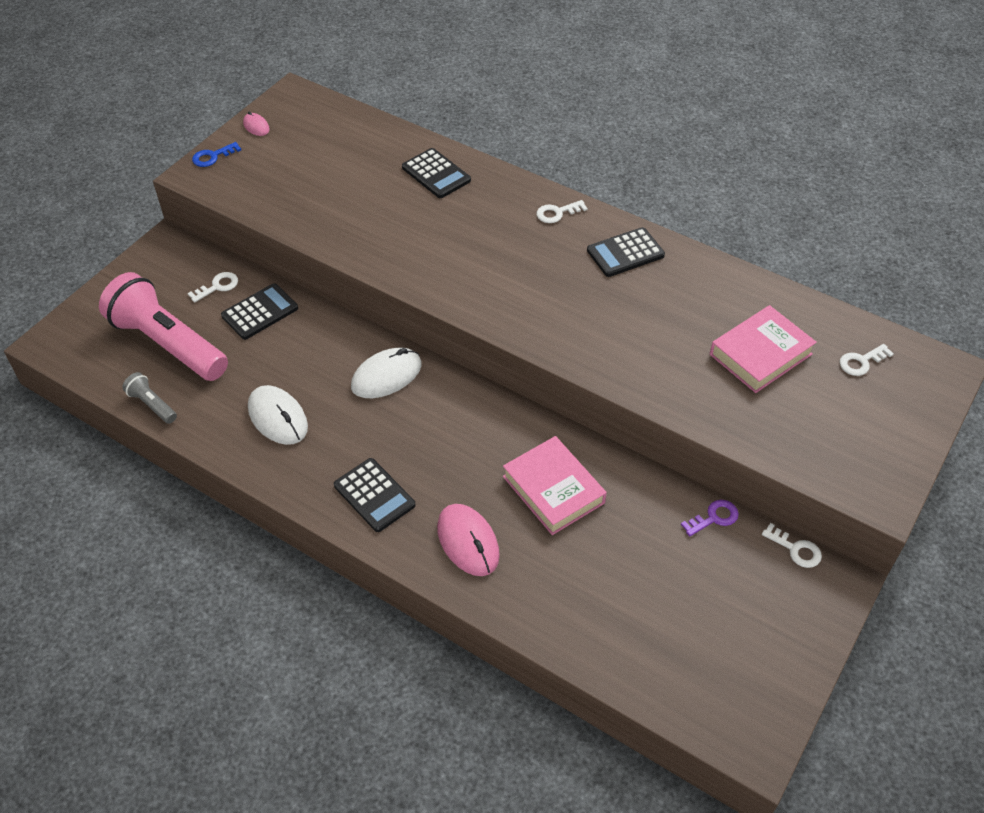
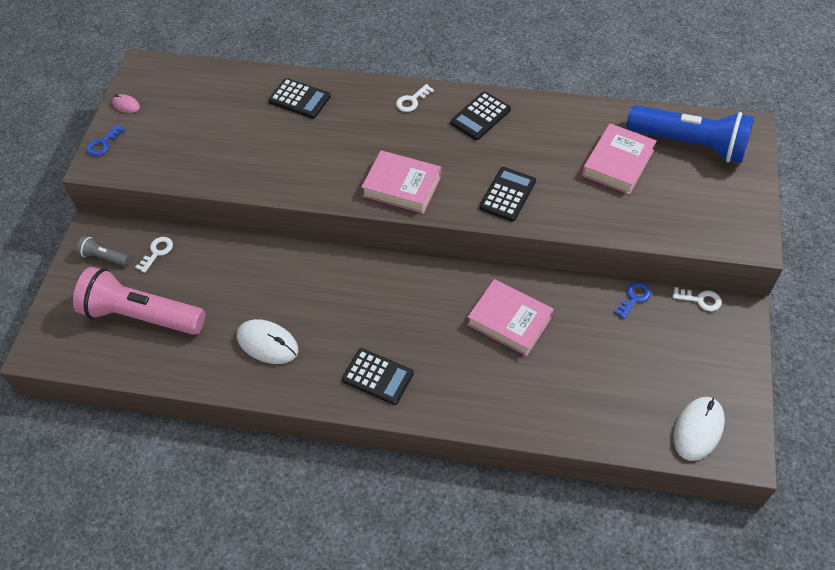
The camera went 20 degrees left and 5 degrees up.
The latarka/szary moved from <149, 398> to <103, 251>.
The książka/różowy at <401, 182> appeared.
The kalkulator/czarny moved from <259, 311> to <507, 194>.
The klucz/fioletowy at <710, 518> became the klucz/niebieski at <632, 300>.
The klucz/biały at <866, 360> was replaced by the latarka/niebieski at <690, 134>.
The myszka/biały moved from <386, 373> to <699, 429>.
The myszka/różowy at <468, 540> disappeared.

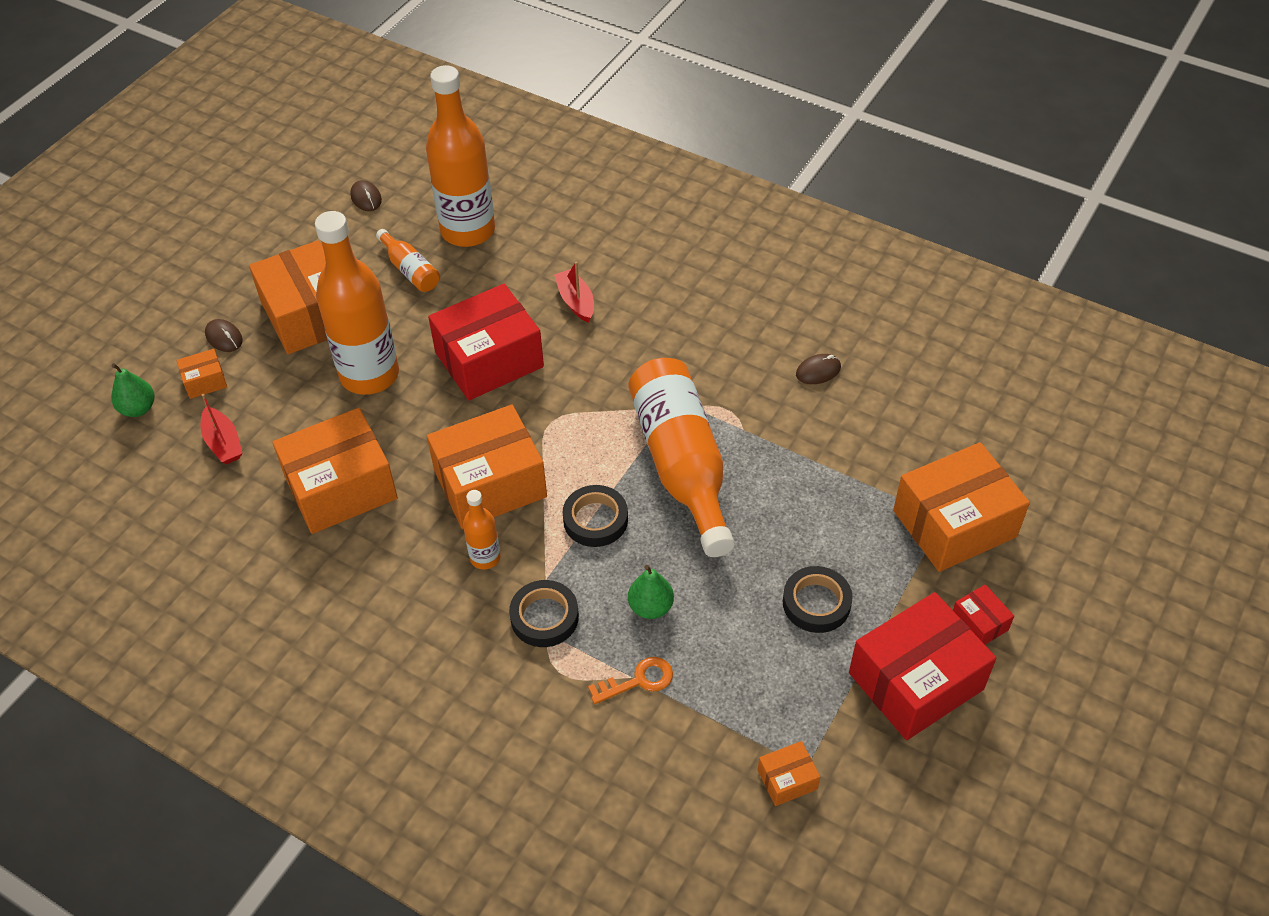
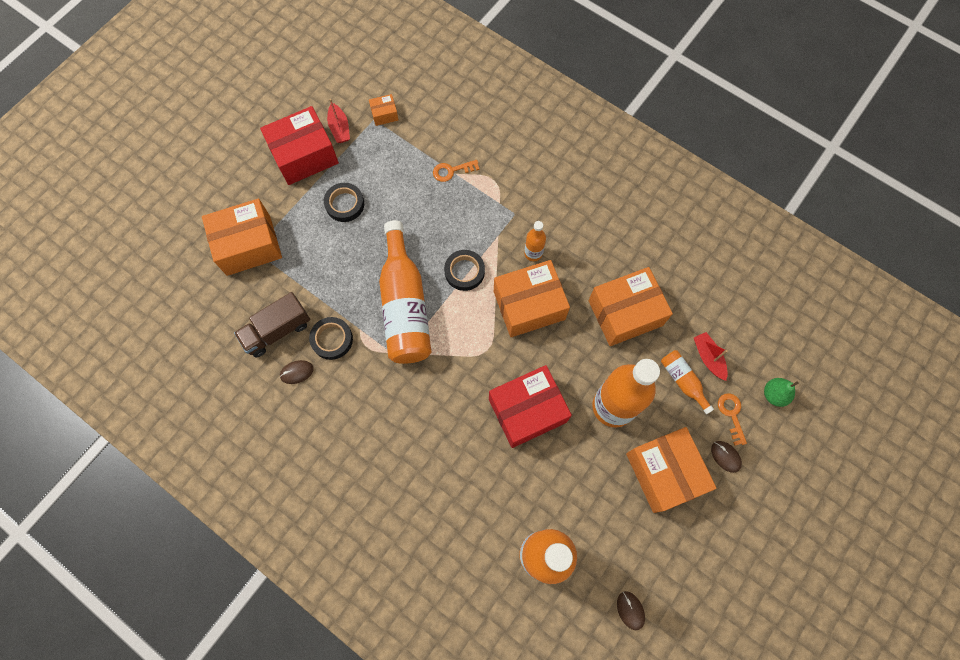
The camera went 175 degrees left and 20 degrees up.
The ciężarówka/brązowy at <272, 324> appeared.
The taśma klejąca/czarny moved from <544, 613> to <331, 338>.
The łódka/czerwony moved from <574, 292> to <338, 121>.
The butelka/pomarańczowy moved from <408, 260> to <687, 382>.
The pudełko/pomarańczowy at <202, 374> was replaced by the klucz/pomarańczowy at <732, 419>.
The gruszka/zielony at <651, 592> disappeared.
The pudełko/czerwony at <983, 614> disappeared.

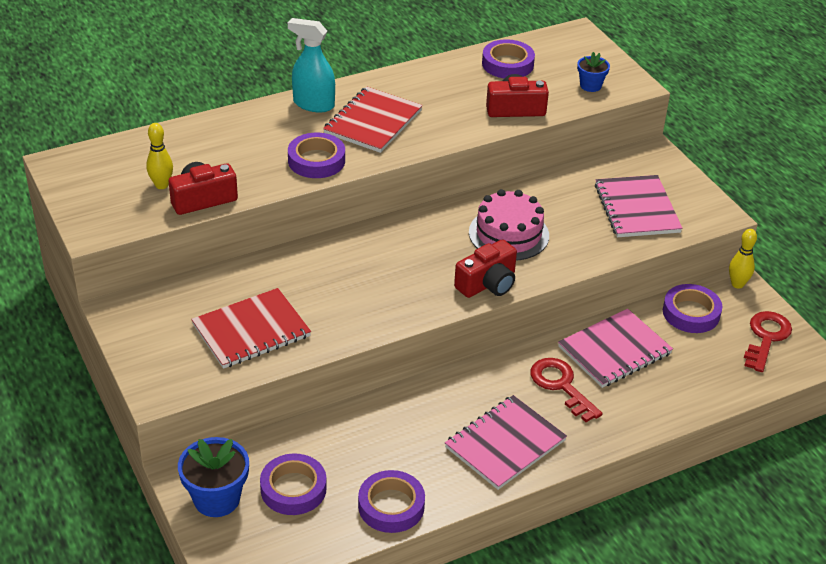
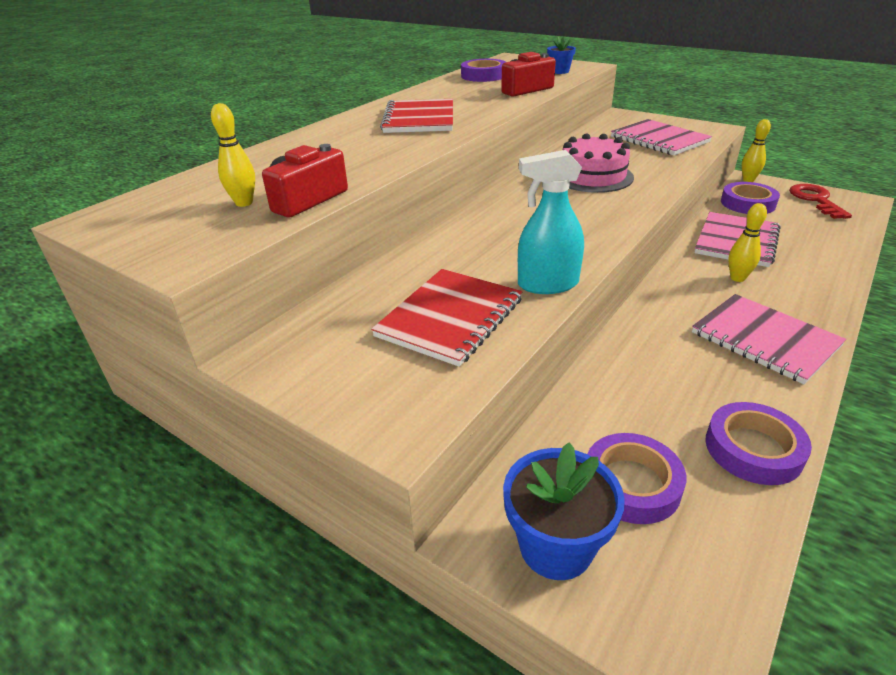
The camera went 25 degrees left and 5 degrees down.
The spryskiwacz/turkusowy moved from <311, 65> to <551, 222>.
The zeszyt/różowy at <506, 442> turned 60 degrees counterclockwise.
The klucz/czerwony at <566, 390> was replaced by the kręgiel/żółty at <747, 242>.
The taśma klejąca/fioletowy at <316, 155> disappeared.
The aparat fotograficzny/czerwony at <485, 268> disappeared.

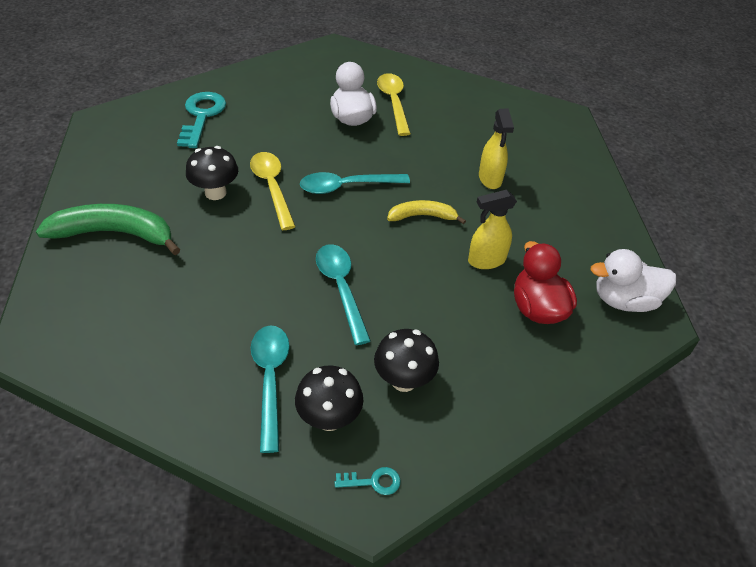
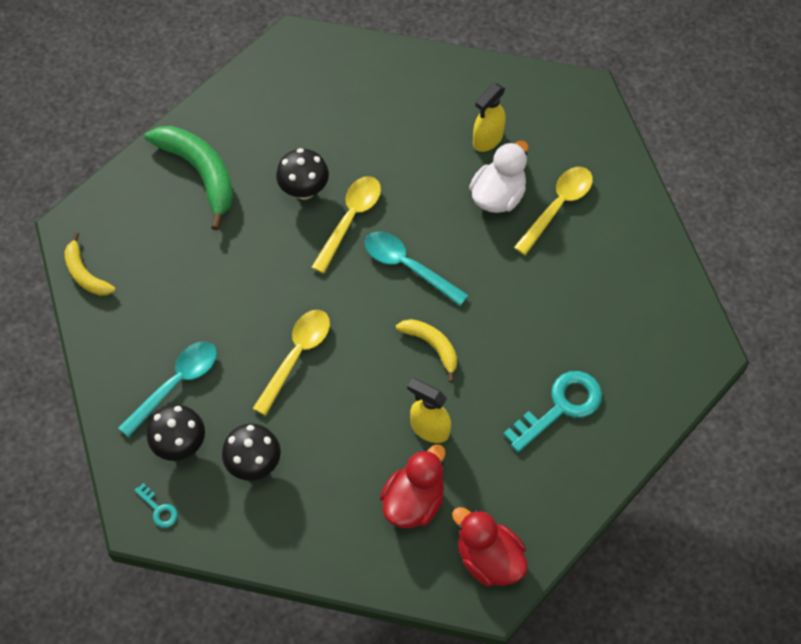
The camera went 50 degrees right and 15 degrees up.
The banan/żółty at <90, 264> appeared.
The łyżka/turkusowy at <343, 294> became the łyżka/żółty at <291, 363>.
The kaczka/biały at <633, 280> became the kaczka/czerwony at <490, 547>.
The spryskiwacz/żółty moved from <496, 149> to <489, 117>.
The klucz/turkusowy moved from <201, 120> to <552, 411>.

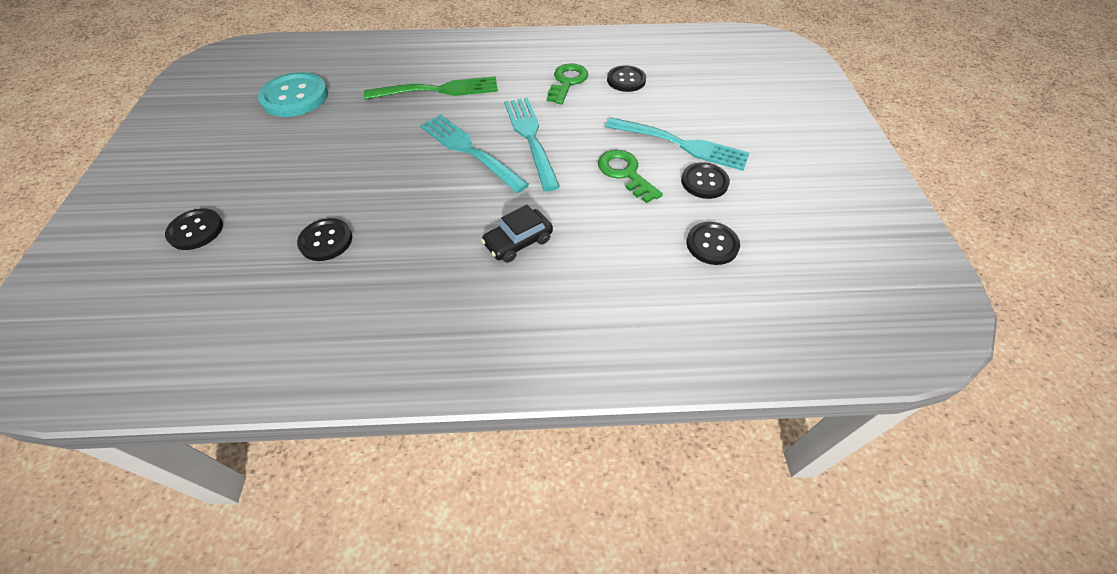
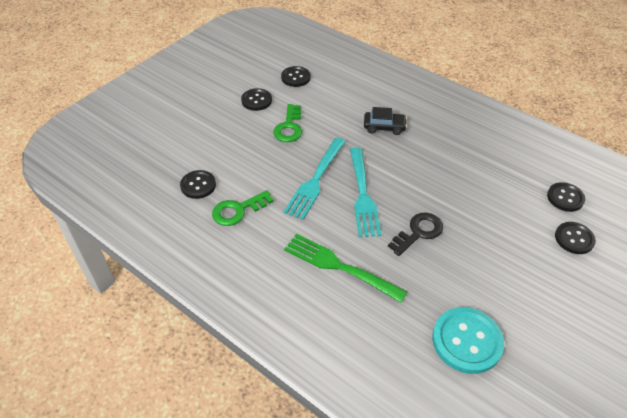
The camera went 140 degrees left and 5 degrees down.
The klucz/czarny at <415, 234> appeared.
The guzik/czarny moved from <324, 239> to <566, 197>.
The widelec/turkusowy at <677, 144> disappeared.

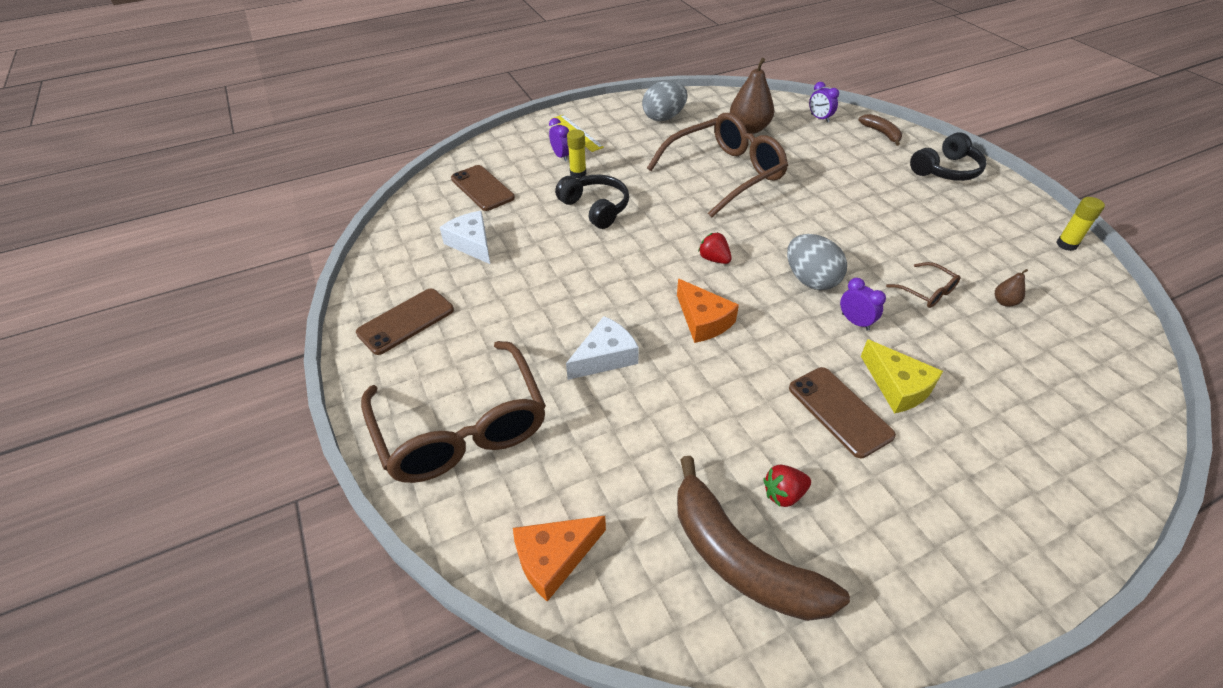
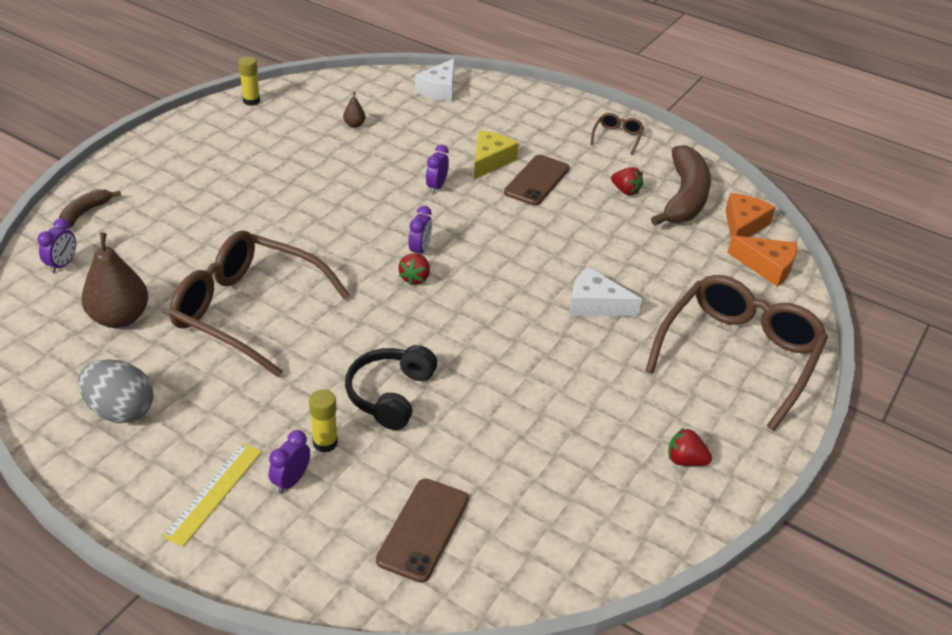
The camera went 125 degrees left and 5 degrees down.
The budzik/fioletowy at <420, 230> appeared.
The ser/biały moved from <465, 237> to <434, 80>.
The okulary/brązowy moved from <923, 285> to <617, 134>.
The telefon/brązowy at <405, 321> was replaced by the truskawka/czerwony at <690, 447>.
The ser/pomarańczowy moved from <708, 311> to <751, 215>.
The jajko/szary at <817, 262> disappeared.
The słuchawki/czarny at <948, 156> disappeared.

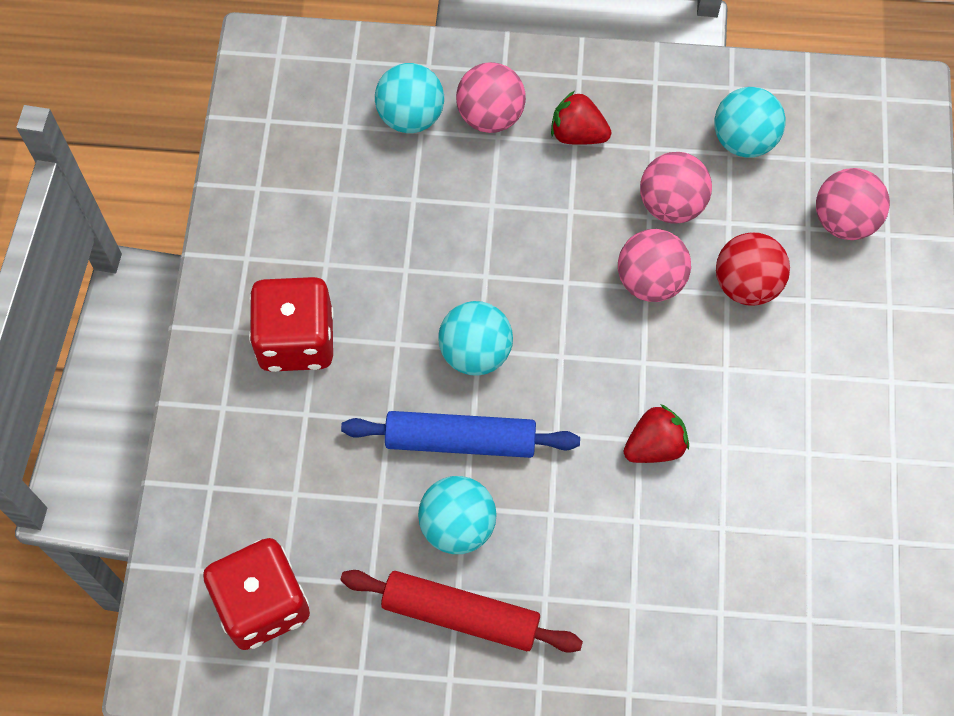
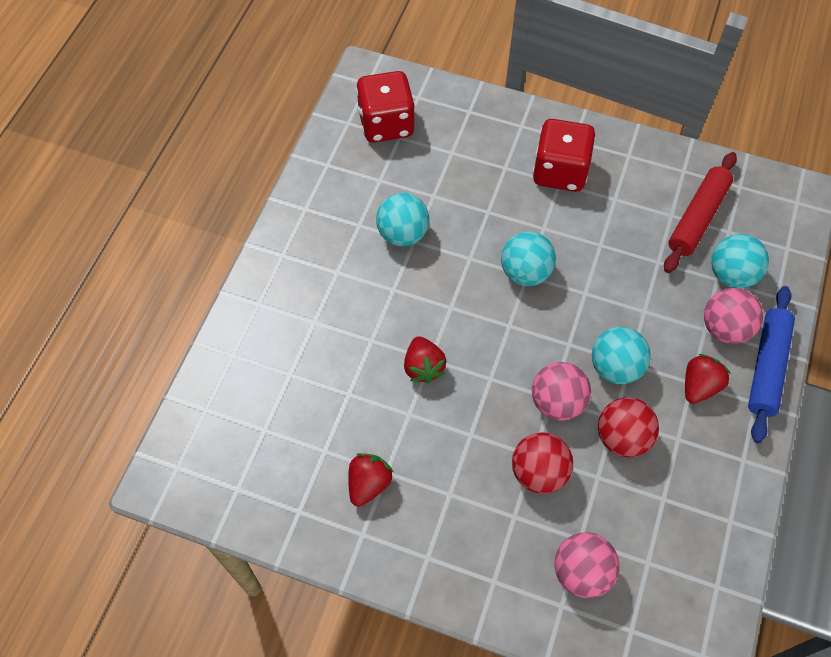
The camera went 105 degrees right and 5 degrees down.
The truskawka/czerwony at <371, 480> appeared.
The piłka/turkusowy moved from <750, 122> to <621, 355>.
The piłka/różowy at <676, 188> became the piłka/czerwony at <628, 427>.
The wałek do ciasta/czerwony moved from <462, 611> to <700, 212>.
The wałek do ciasta/niebieski moved from <460, 434> to <771, 364>.

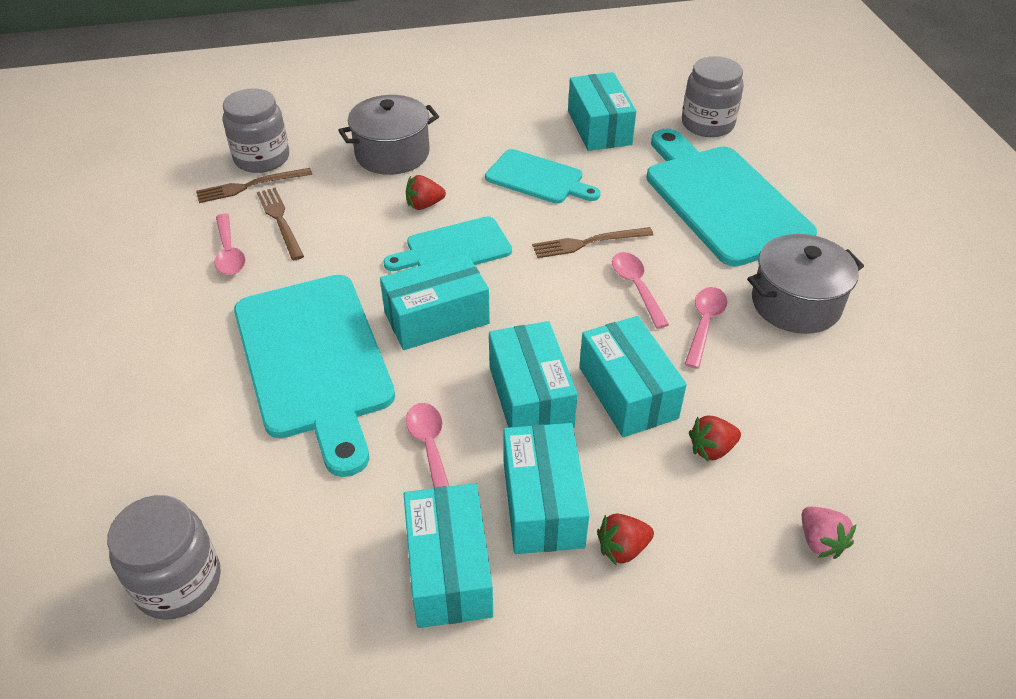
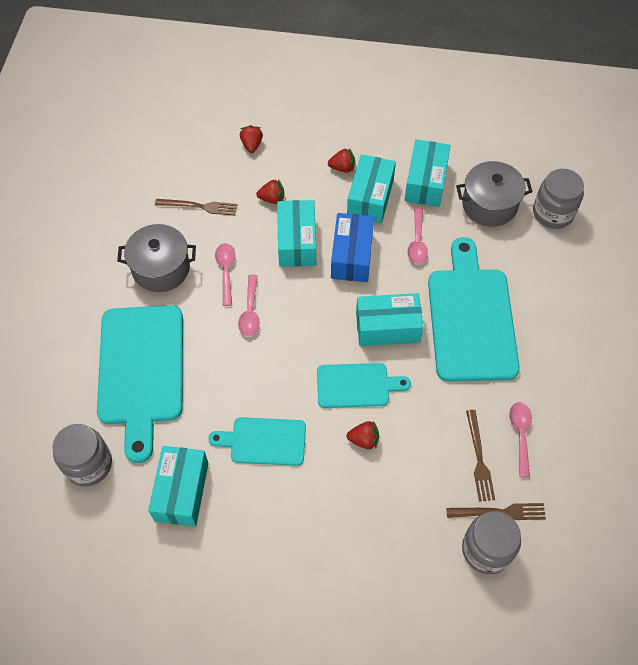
The camera went 160 degrees left and 15 degrees up.
The widelec/brązowy moved from <592, 242> to <196, 207>.
The deska do krojenia/turkusowy at <543, 176> turned 45 degrees counterclockwise.
The łyżka/różowy at <706, 328> turned 135 degrees clockwise.
The truskawka/różowy at <829, 533> became the truskawka/czerwony at <251, 139>.
The pudełko/turkusowy at <533, 375> became the pudełko/niebieski at <352, 247>.
The garnek/szary moved from <388, 135> to <494, 194>.

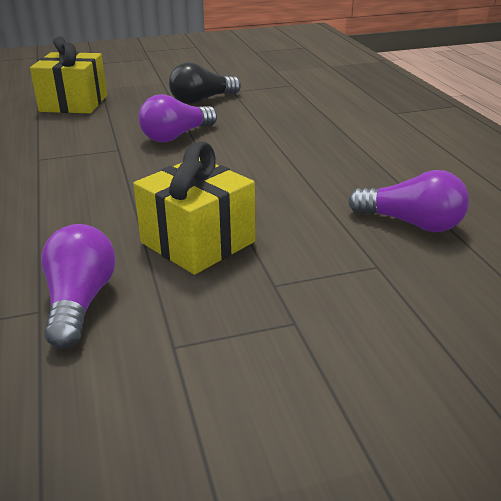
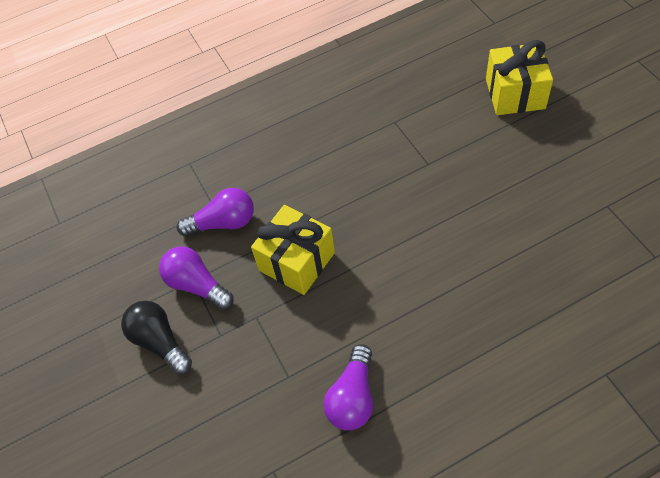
The camera went 85 degrees right and 25 degrees up.
The żarówka/czarny moved from <205, 83> to <156, 338>.
The żarówka/fioletowy moved from <177, 118> to <196, 278>.

